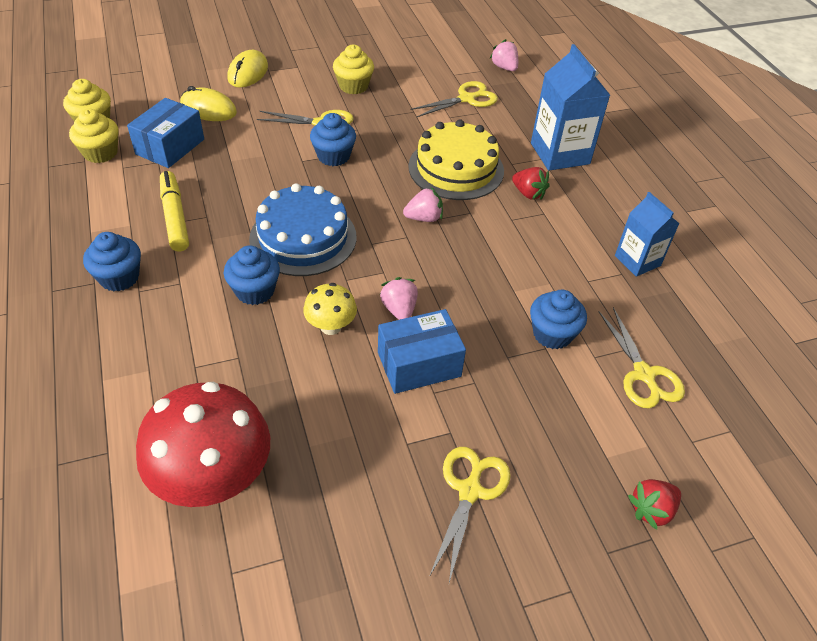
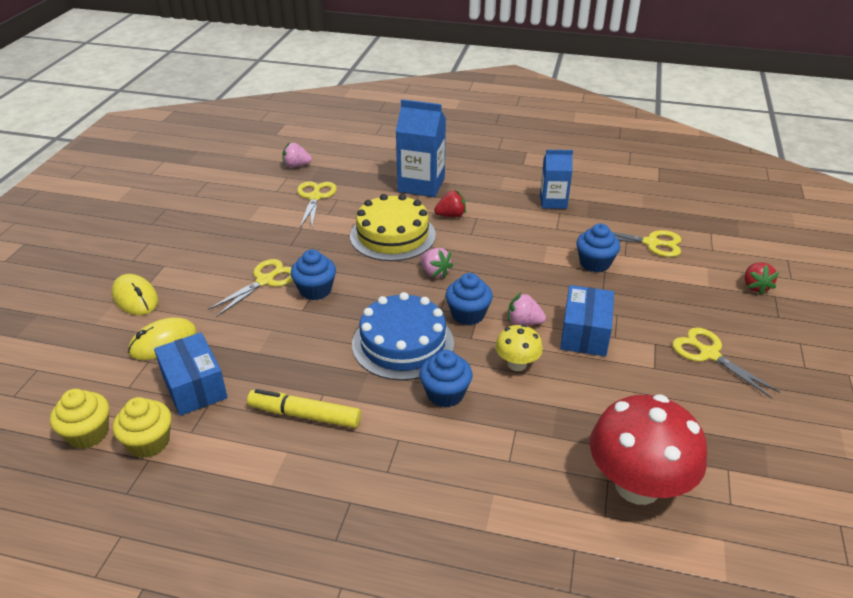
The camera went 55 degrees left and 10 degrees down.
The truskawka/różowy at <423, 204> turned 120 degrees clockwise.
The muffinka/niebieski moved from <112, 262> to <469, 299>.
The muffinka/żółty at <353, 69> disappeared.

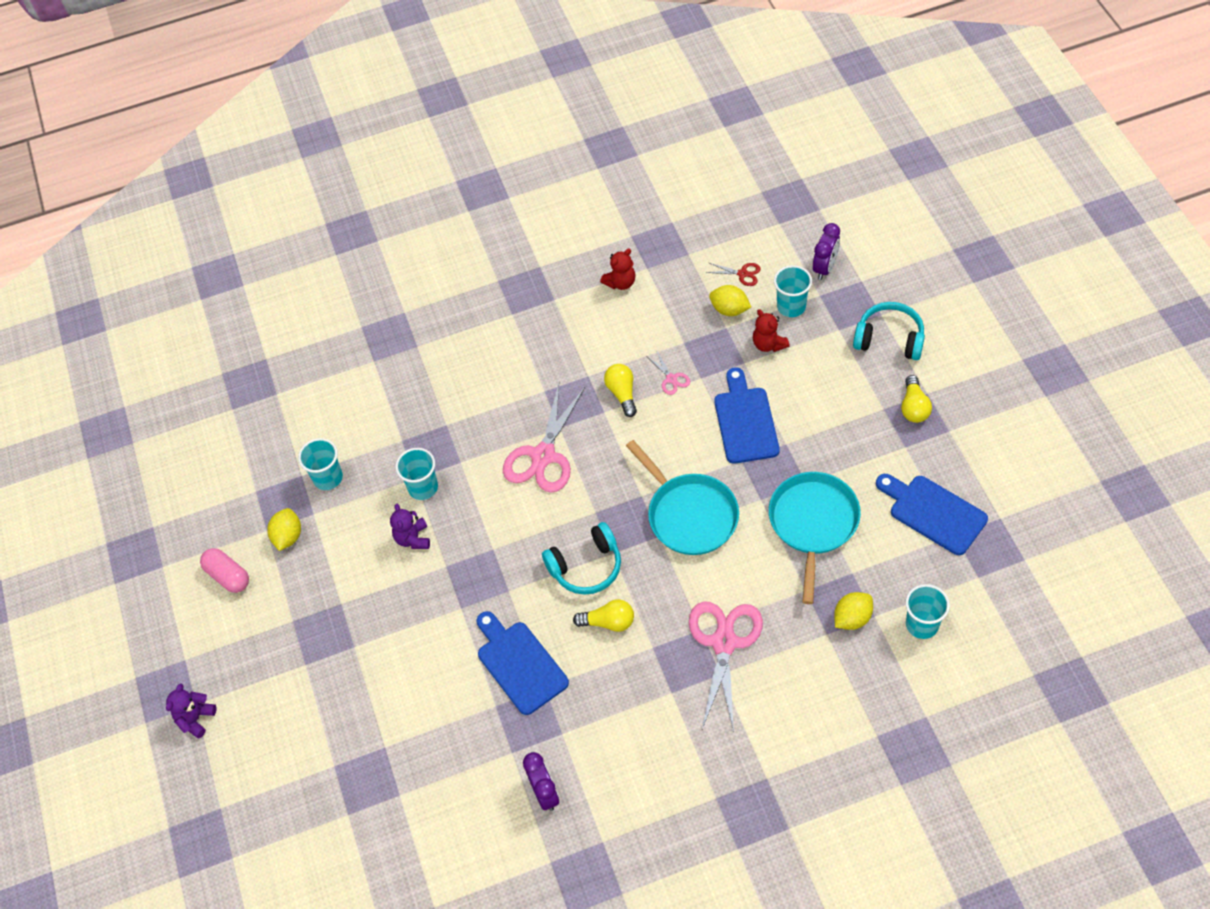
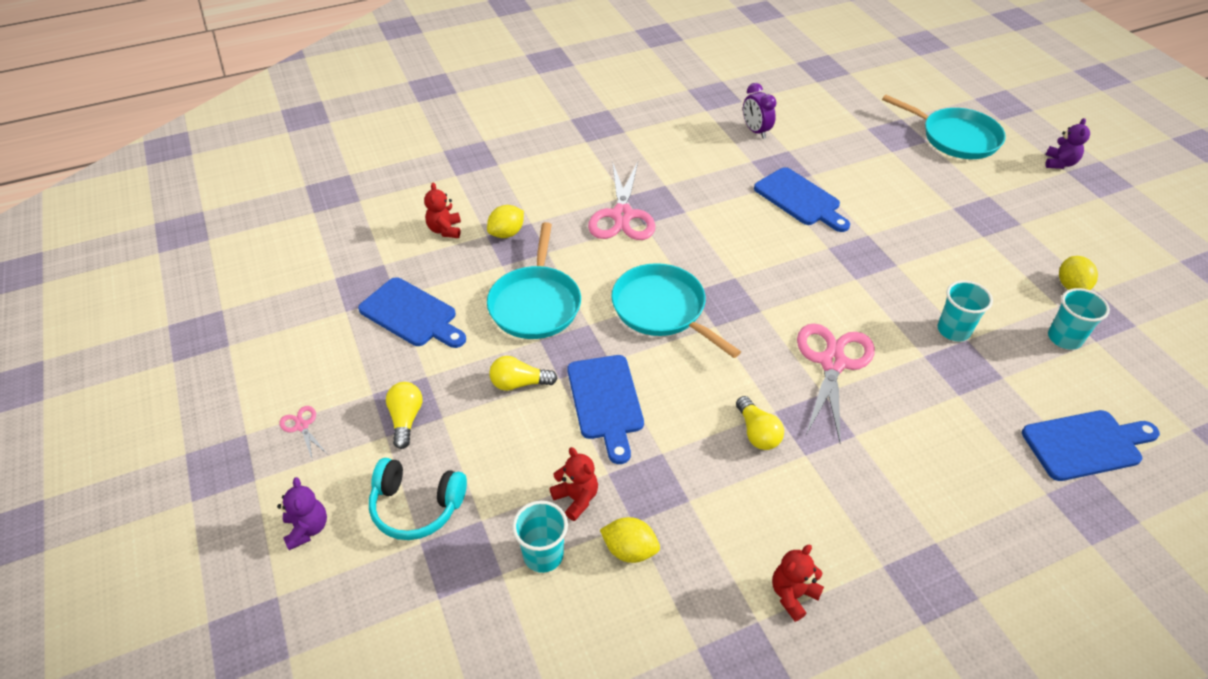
The camera went 170 degrees right and 10 degrees down.
The miś/fioletowy moved from <410, 526> to <302, 513>.
The nożyczki/różowy moved from <669, 373> to <303, 433>.
The szklanka/turkusowy at <927, 611> was replaced by the miś/czerwony at <442, 210>.
The żarówka/żółty moved from <603, 615> to <524, 373>.
The patelnia/turkusowy at <944, 126> appeared.
The deska do krojenia/niebieski at <1091, 445> appeared.
The kapsułka/różowy at <224, 570> disappeared.
The słuchawki/turkusowy at <581, 558> disappeared.
The nożyczki/czerwony at <733, 274> disappeared.
The budzik/fioletowy at <826, 251> disappeared.

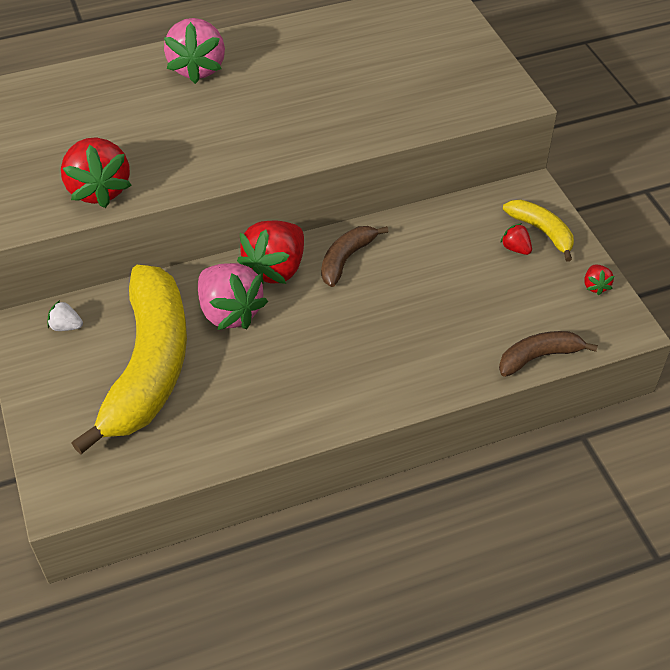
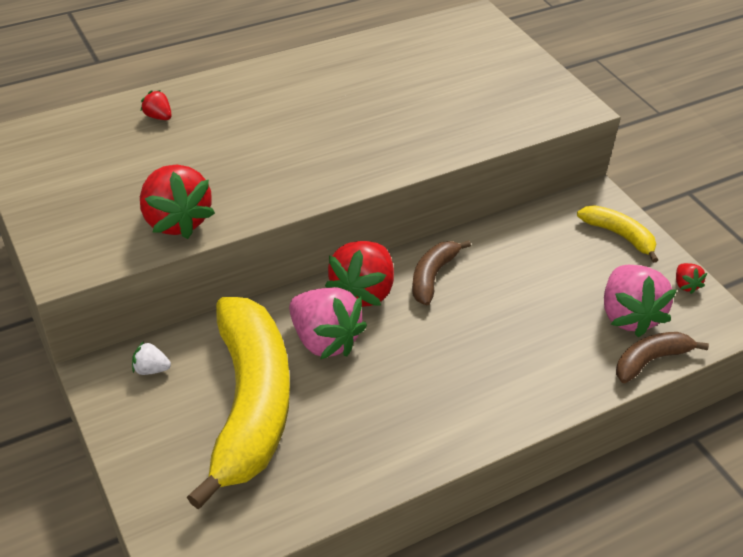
The camera went 10 degrees left and 5 degrees down.
The truskawka/czerwony moved from <516, 239> to <156, 105>.
The truskawka/różowy moved from <194, 51> to <640, 301>.

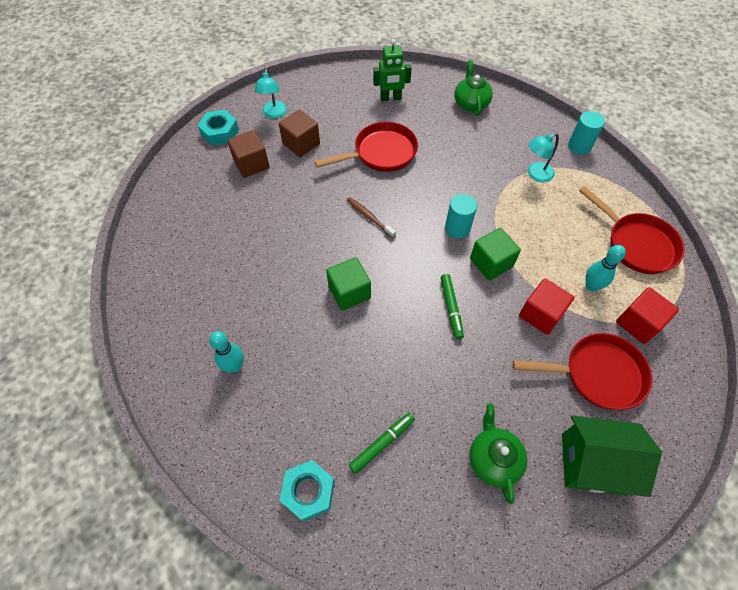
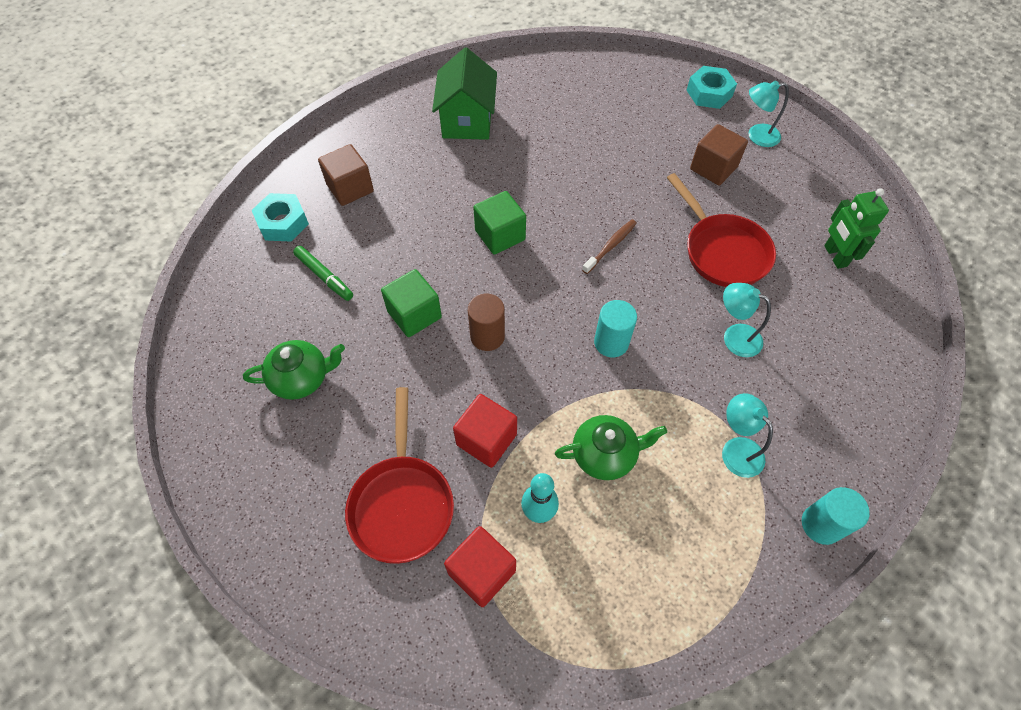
The camera went 85 degrees right and 0 degrees up.
The sześcian/brązowy moved from <248, 154> to <346, 175>.
The sześcian/zielony moved from <495, 254> to <411, 303>.
The domek/zielony moved from <612, 456> to <464, 93>.
The flamaster/zielony at <452, 306> was replaced by the walec/brązowy at <486, 322>.
The imbryk/zielony moved from <473, 88> to <611, 447>.
The lampka/turkusowy at <747, 320> appeared.
The kręgiel/turkusowy at <226, 351> disappeared.
The patelnia/czerwony at <632, 230> disappeared.

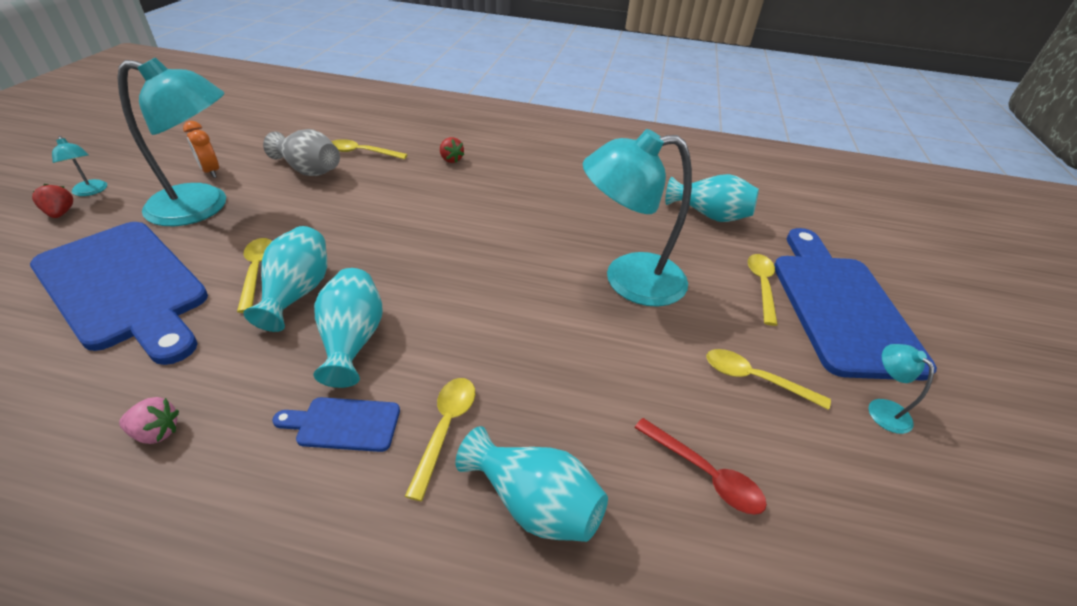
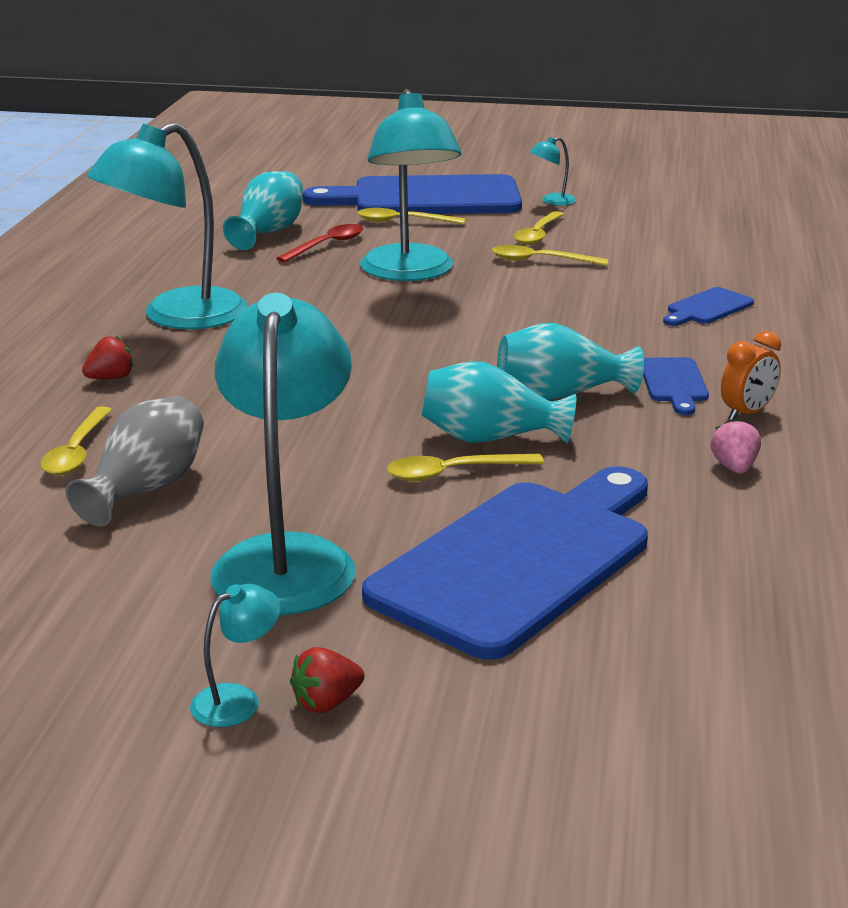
The camera went 90 degrees left and 15 degrees down.
The lampka/turkusowy at <167, 225> appeared.
The łyżka/czerwony moved from <700, 466> to <319, 243>.
The łyżka/żółty moved from <440, 439> to <550, 255>.
The wazon/turkusowy at <532, 484> was replaced by the deska do krojenia/niebieski at <708, 306>.
The budzik/pomarańczowy moved from <201, 149> to <751, 376>.

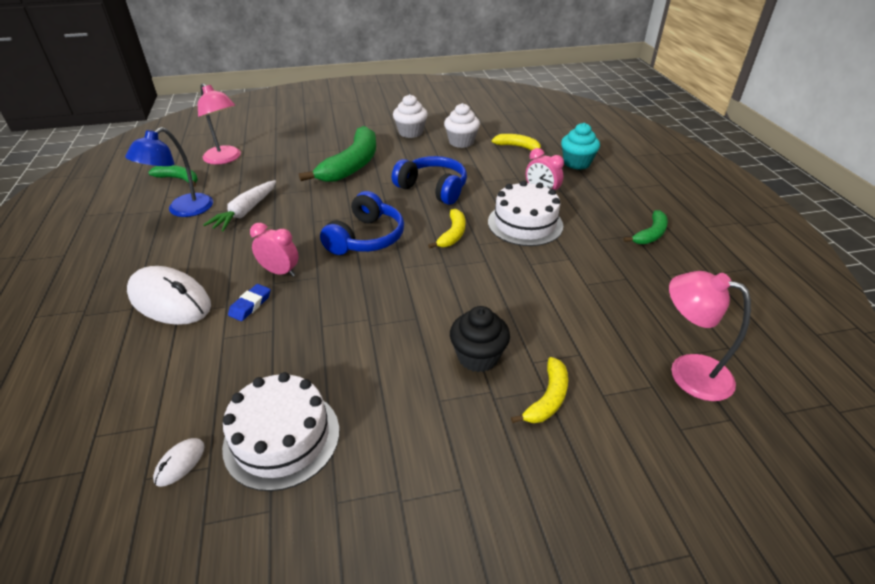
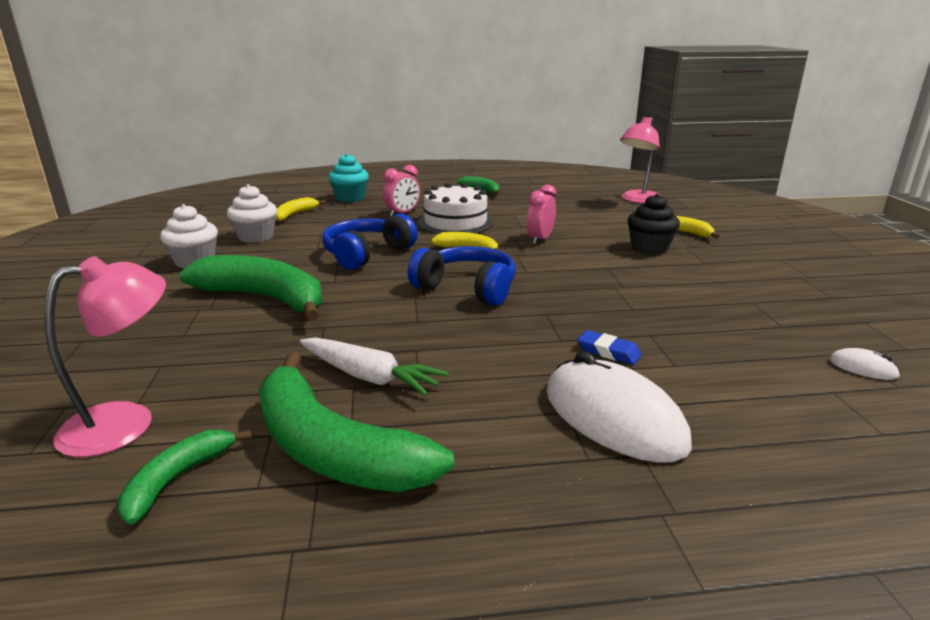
The camera went 85 degrees left and 15 degrees down.
The lampka/niebieski at <169, 172> was replaced by the banan/zielony at <356, 422>.
The budzik/różowy moved from <274, 250> to <541, 214>.
The myszka/biały at <169, 295> turned 75 degrees counterclockwise.
The tort/biały at <280, 431> disappeared.

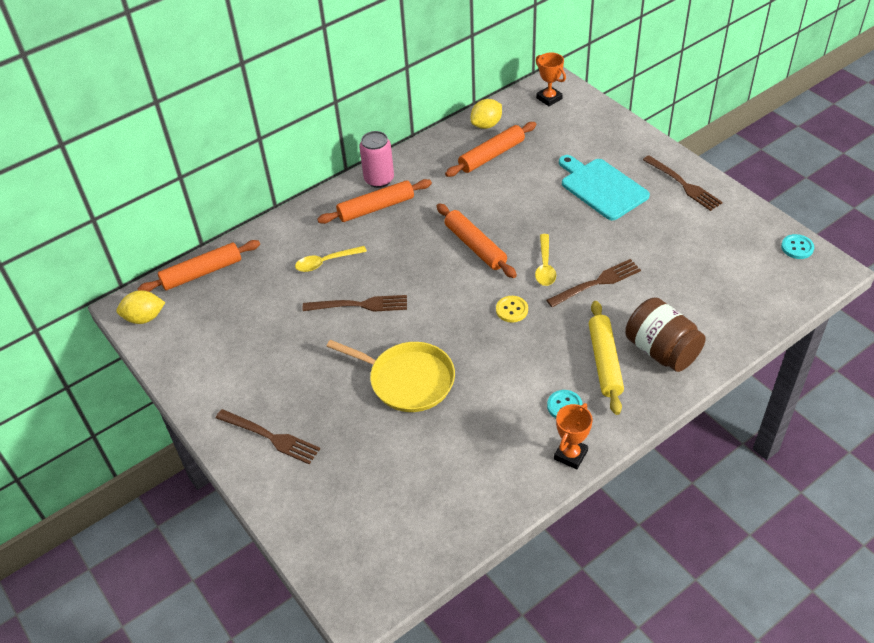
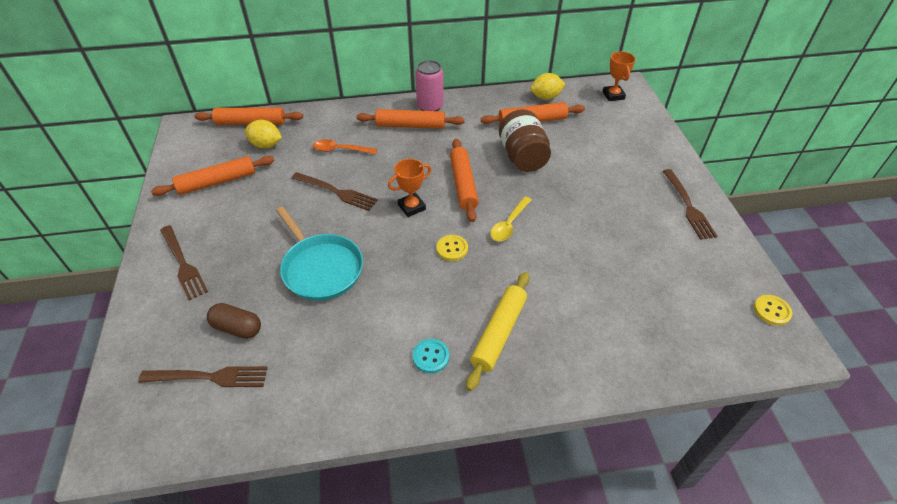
The camera went 25 degrees right and 0 degrees up.
The widelec/brązowy moved from <593, 283> to <203, 376>.
The wałek do ciasta/pomarańczowy at <213, 176> appeared.
The kapsułka/brązowy at <234, 321> appeared.
The cytryna/żółty moved from <140, 307> to <263, 134>.
The patelnia/żółty at <390, 376> became the patelnia/turkusowy at <319, 254>.
The łyżka/żółty at <331, 259> became the łyżka/pomarańczowy at <345, 146>.
The puchar/pomarańczowy moved from <573, 436> to <409, 188>.
The słoik/brązowy moved from <665, 334> to <525, 140>.
The guzik/turkusowy at <797, 246> became the guzik/żółty at <773, 310>.
The deska do krojenia/turkusowy at <604, 187> disappeared.

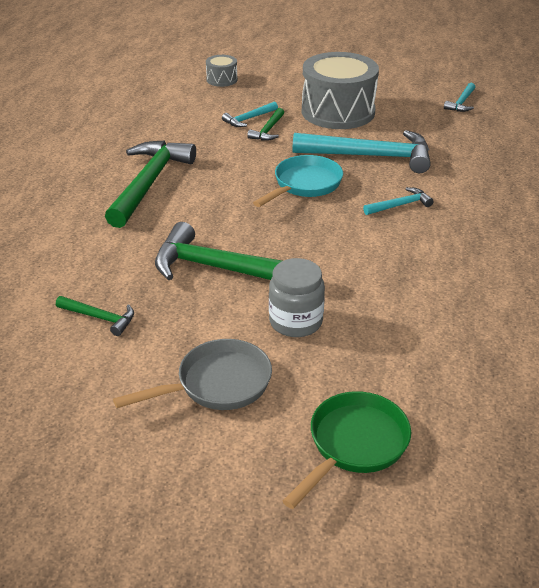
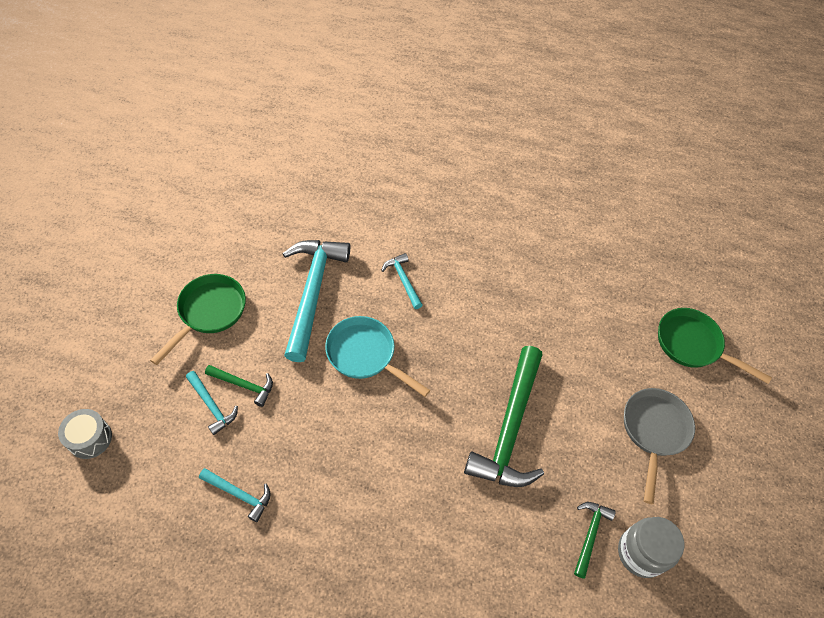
The camera went 95 degrees left and 20 degrees up.
The bęben/szary at <340, 90> was replaced by the patelnia/zielony at <198, 319>.
The młotek/turkusowy moved from <459, 97> to <235, 495>.
The słoik/szary moved from <297, 297> to <651, 547>.
The patelnia/szary at <192, 374> turned 45 degrees clockwise.
The młotek/zielony at <150, 184> disappeared.

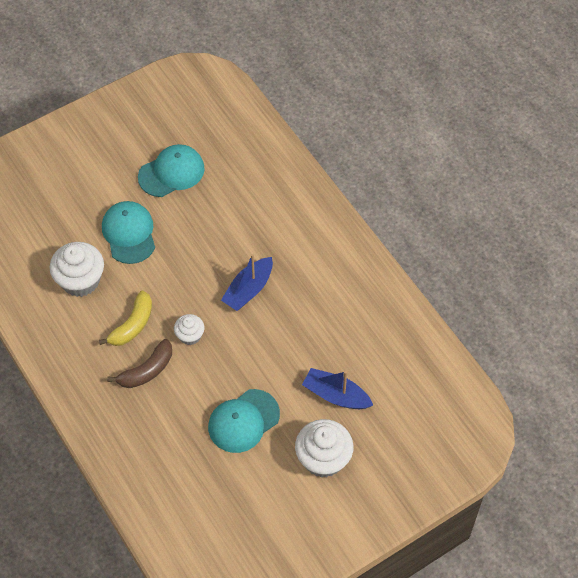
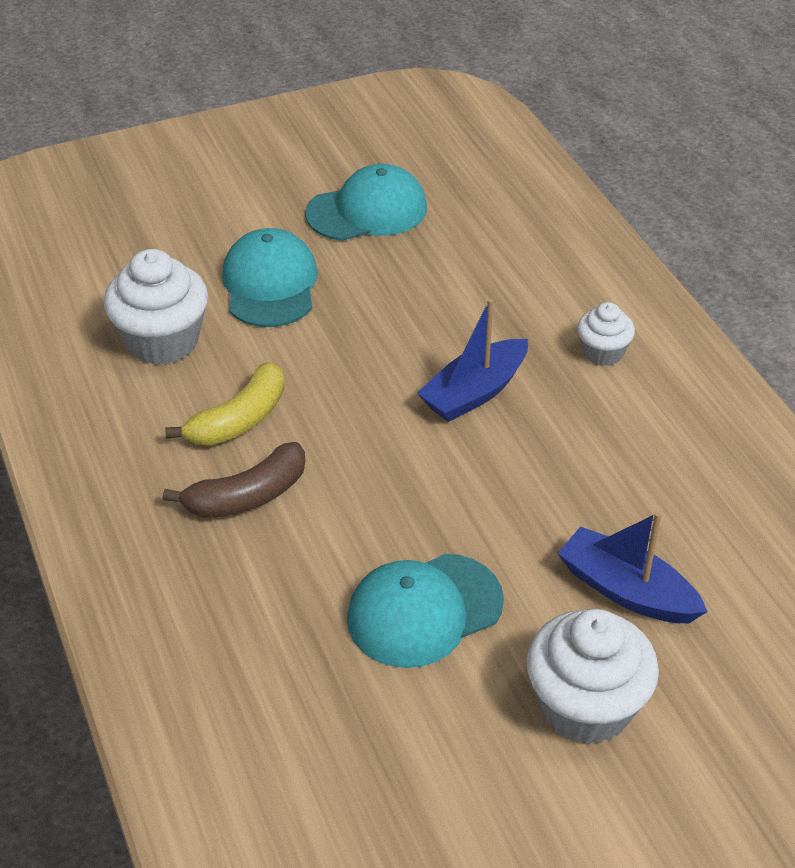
The camera went 10 degrees right and 15 degrees down.
The muffinka/biały moved from <189, 329> to <606, 334>.

